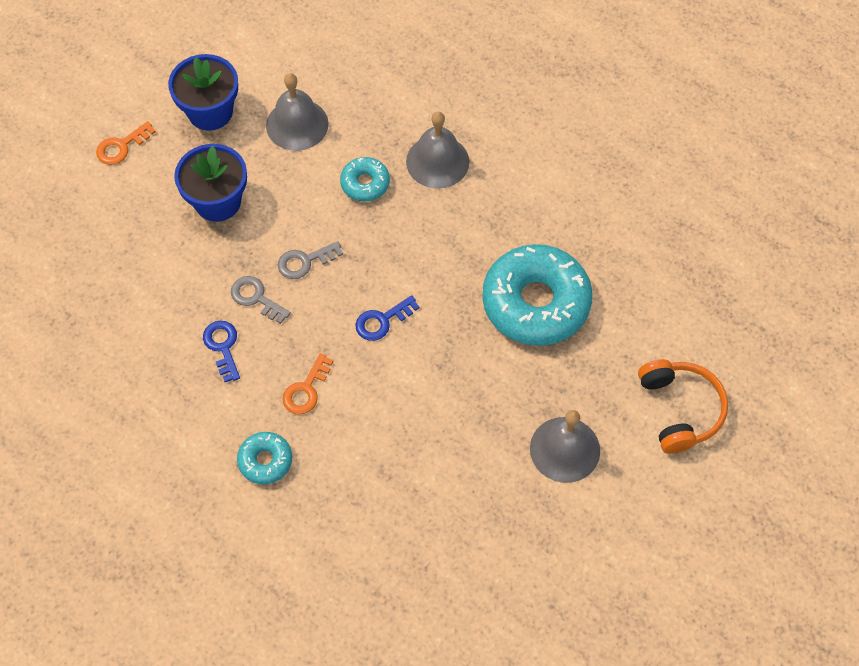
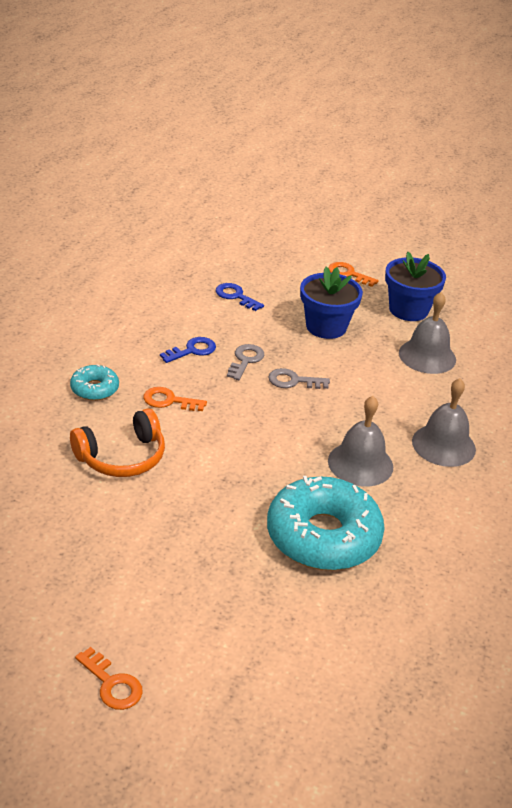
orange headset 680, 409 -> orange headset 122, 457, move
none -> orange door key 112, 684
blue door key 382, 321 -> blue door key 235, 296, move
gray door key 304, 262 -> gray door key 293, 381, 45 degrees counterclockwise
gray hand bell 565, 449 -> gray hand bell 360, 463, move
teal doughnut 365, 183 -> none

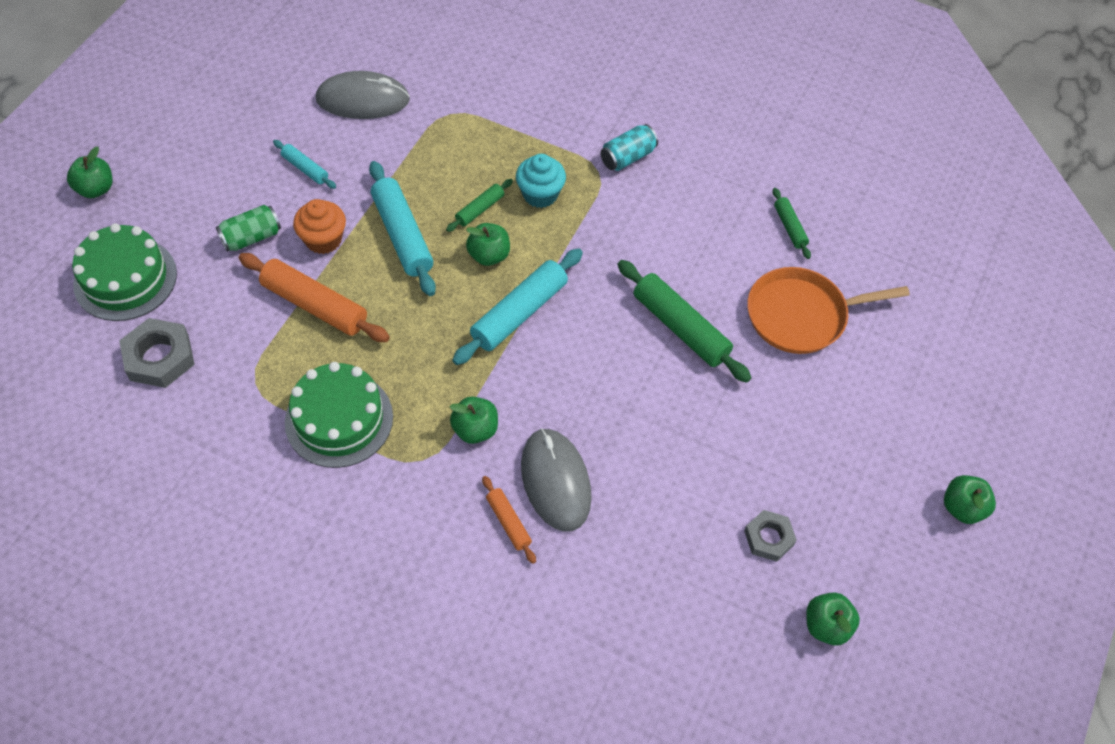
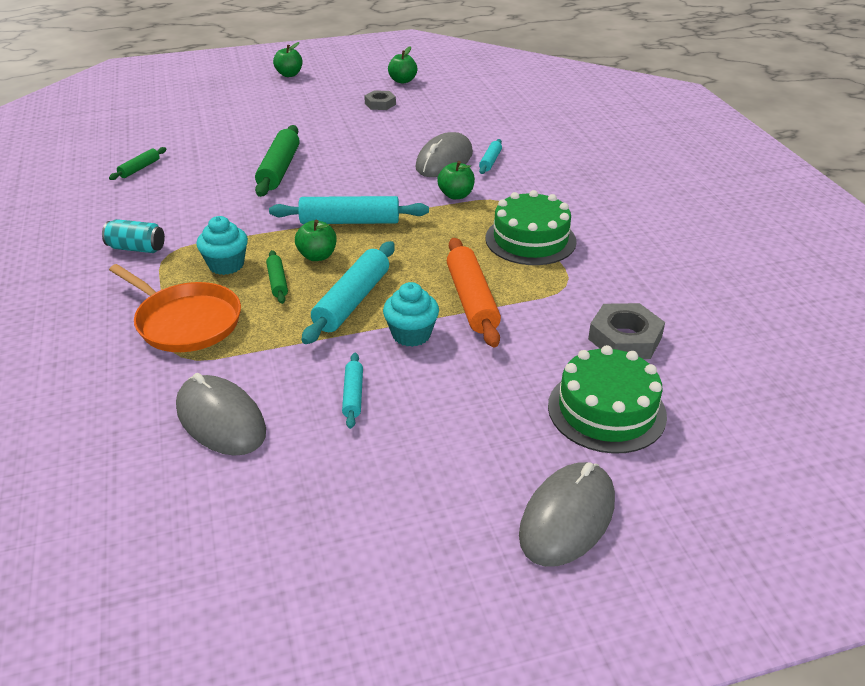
orange pan 801, 315 -> orange pan 185, 321, move
green dough roller 480, 209 -> green dough roller 277, 282, 75 degrees clockwise
orange fairy cake 323, 240 -> teal fairy cake 411, 334
orange dough roller 508, 522 -> teal dough roller 490, 161
green apple 96, 189 -> gray PC mouse 567, 517
green tin 251, 237 -> none

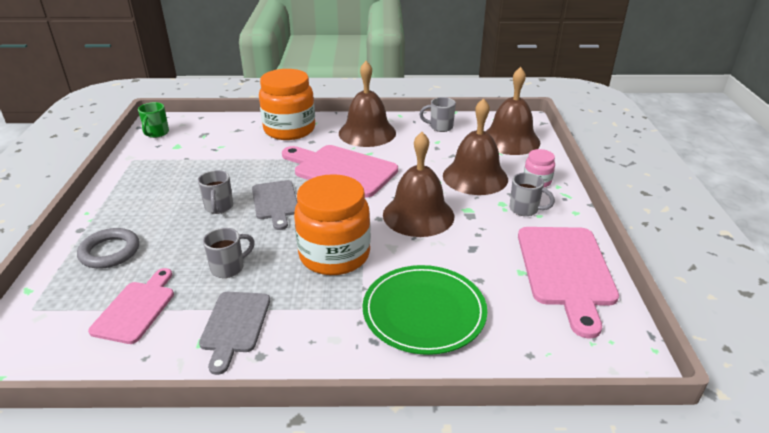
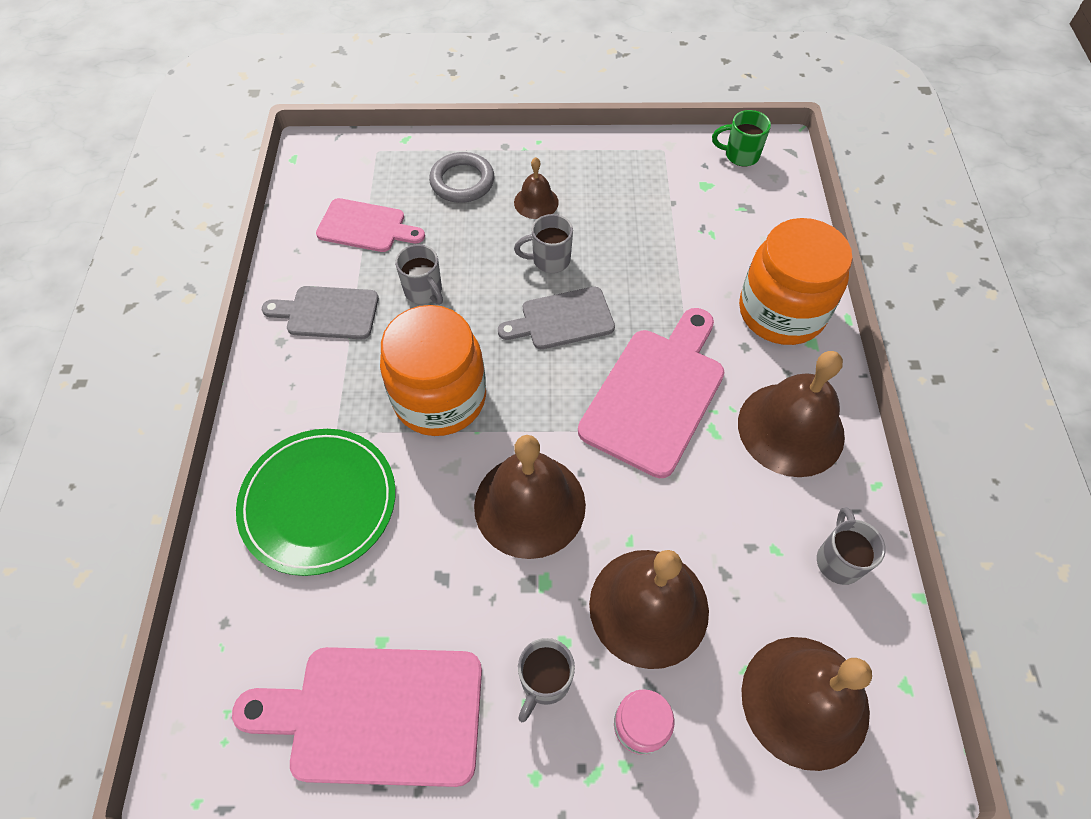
none -> brown hand bell 536, 202

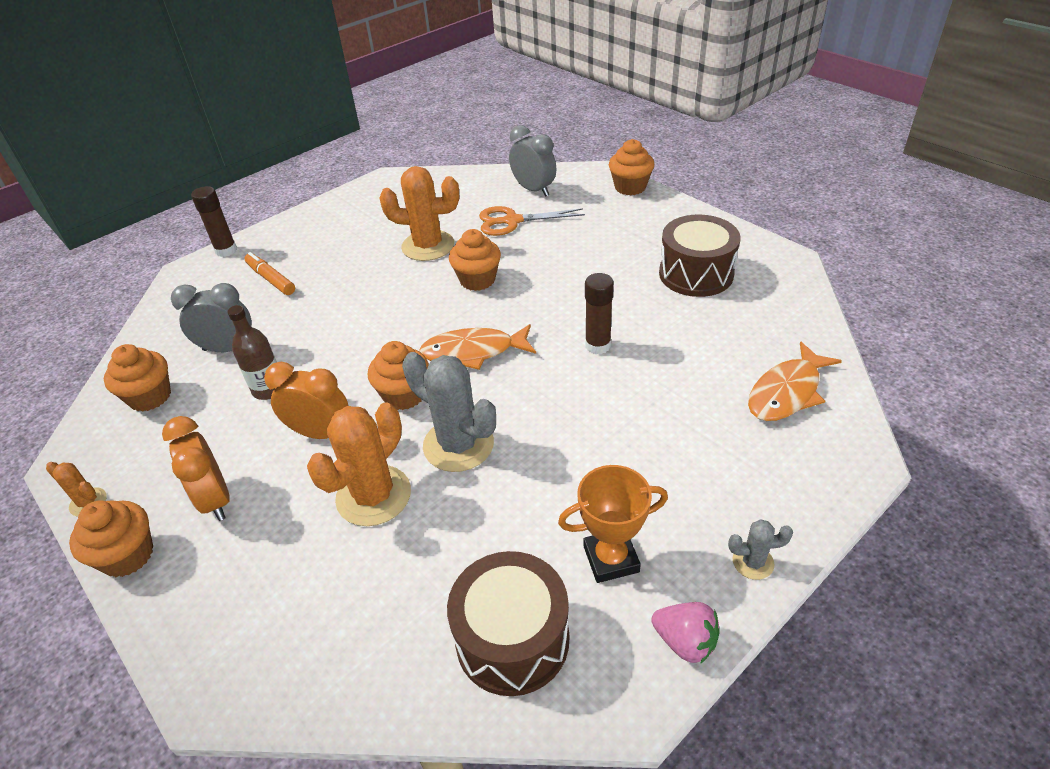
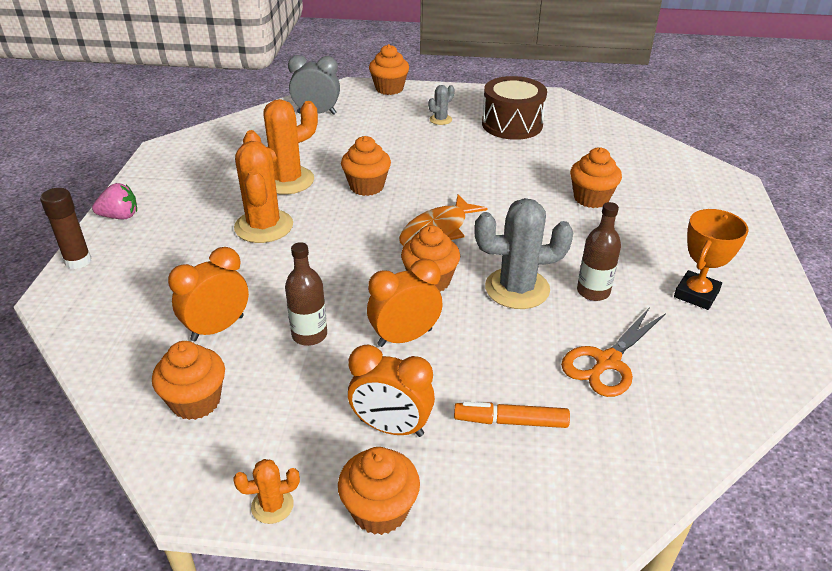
rose-pink toy strawberry 685, 641 -> rose-pink toy strawberry 120, 216, move
gray bedside clock 228, 349 -> orange bedside clock 217, 328
orange prickly plant 373, 496 -> orange prickly plant 264, 226, move
gray prickly plant 753, 562 -> gray prickly plant 440, 119, move
orange marker pen 271, 279 -> orange marker pen 510, 421, move
orange scissors 512, 221 -> orange scissors 607, 362, move
none -> orange fairy cake 591, 198
none -> brown flask 593, 291
brown snare drum 512, 639 -> none
brown stick of glue 598, 345 -> none
orange toy fish 787, 392 -> none

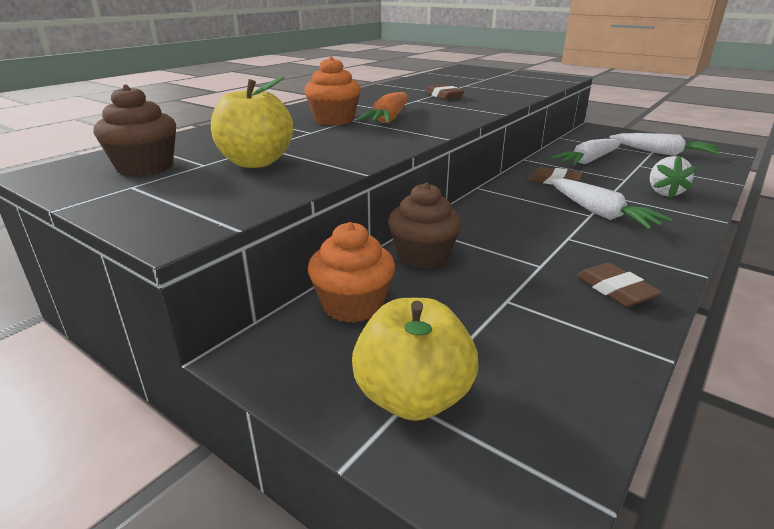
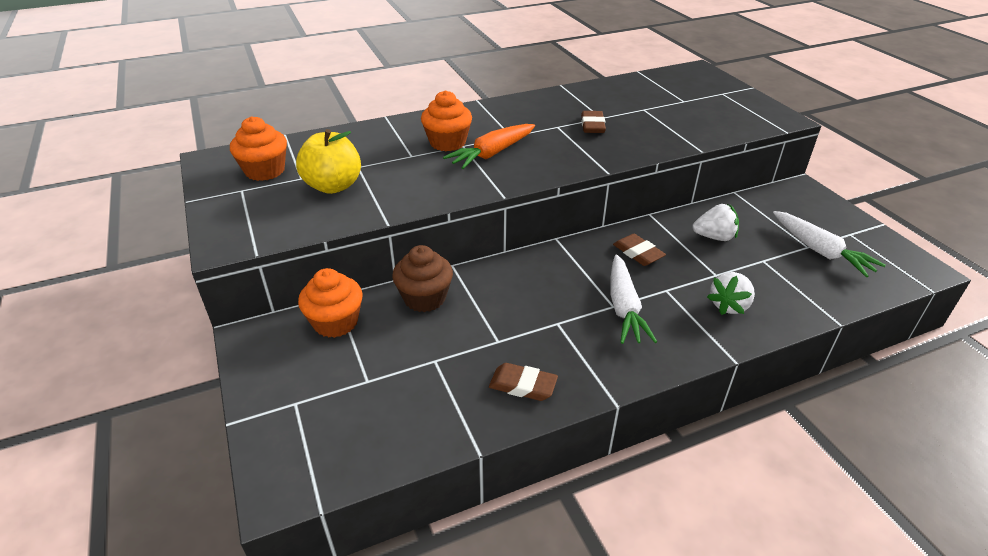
brown fairy cake 145, 167 -> orange fairy cake 265, 171
brown eraser 615, 290 -> brown eraser 523, 385, 75 degrees counterclockwise
white carrot 588, 161 -> white toy strawberry 714, 237
bright yellow apple 413, 397 -> none

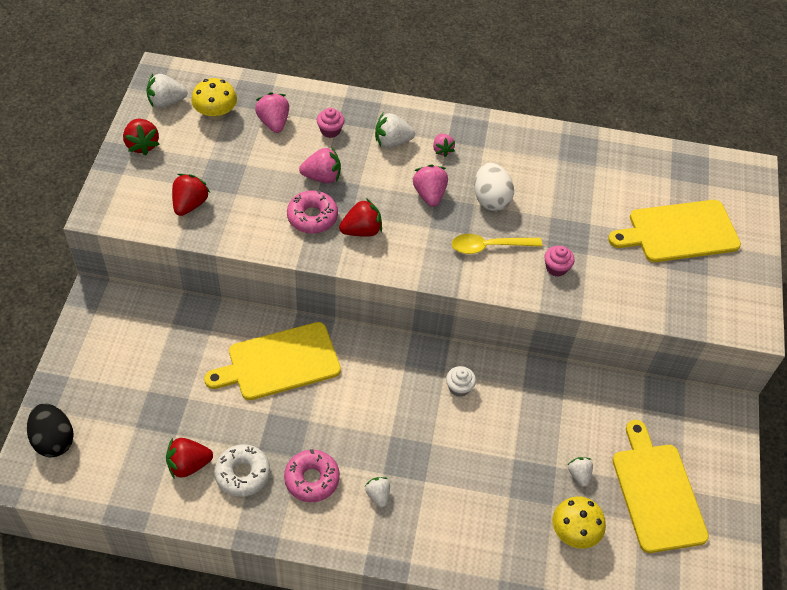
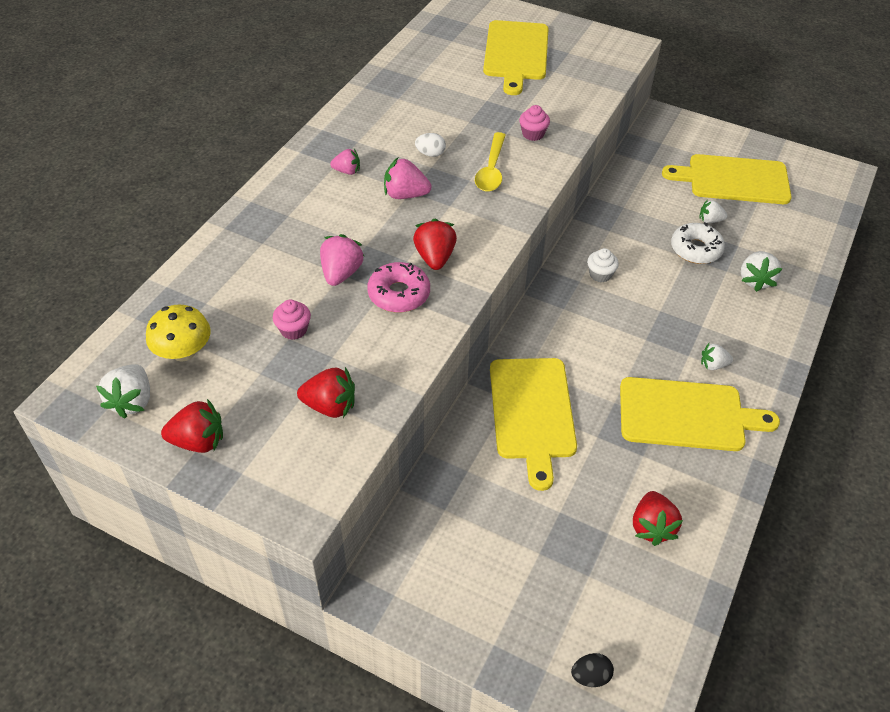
rose-pink fairy cake 330, 130 -> rose-pink fairy cake 293, 330, move
crimson toy strawberry 190, 204 -> crimson toy strawberry 330, 406, 150 degrees clockwise
white egg shape 491, 199 -> white egg shape 430, 154, x0.55
ebony egg shape 54, 440 -> ebony egg shape 590, 676, x0.55
rose-pink doughnut 312, 479 -> bright yellow cutting board 687, 415
white doughnut 242, 474 -> white doughnut 696, 249, move
white toy strawberry 392, 142 -> white toy strawberry 755, 280, move
rose-pink toy strawberry 274, 122 -> none
bright yellow mushroom 574, 532 -> none

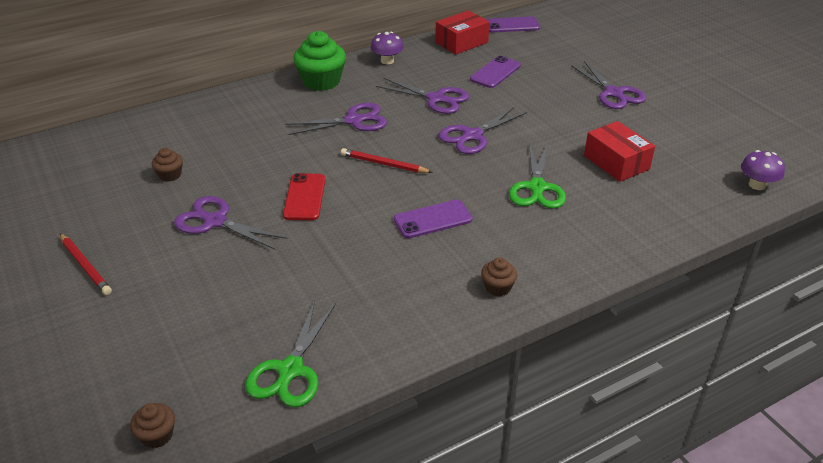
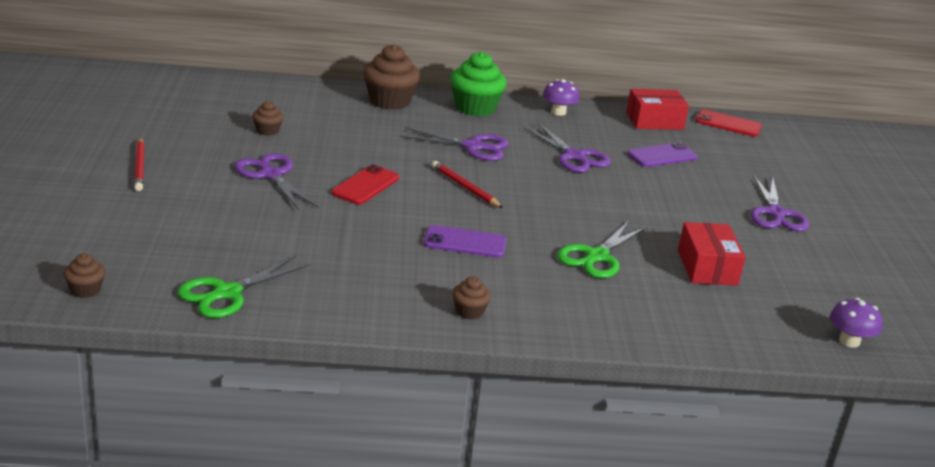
none -> brown fairy cake 389, 101
violet mobile phone 512, 25 -> crimson mobile phone 728, 124
violet scissors 473, 136 -> none

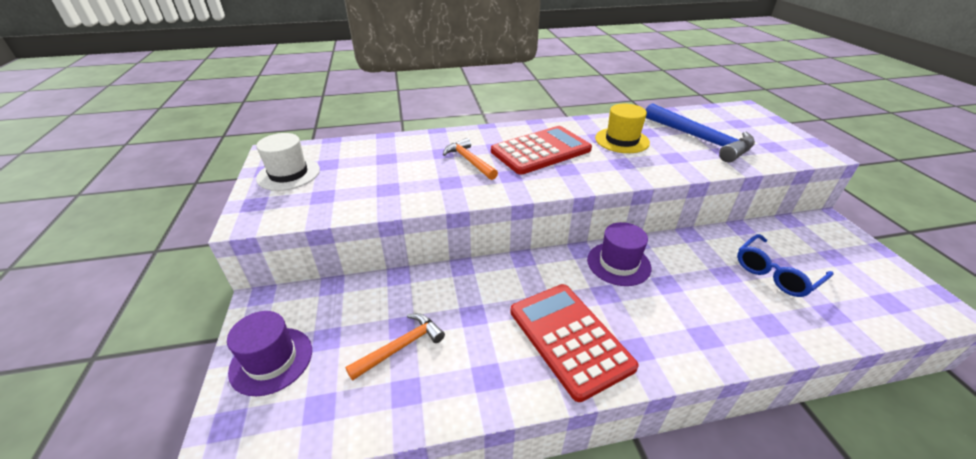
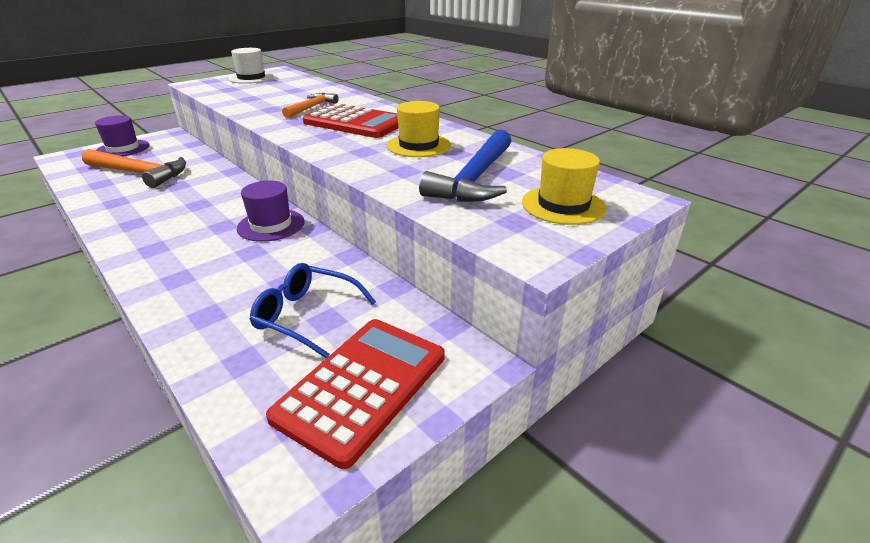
orange claw hammer 401, 347 -> orange claw hammer 140, 173, x1.67
crimson pocket calculator 569, 338 -> crimson pocket calculator 362, 386, move
none -> bright yellow tall hat 563, 205

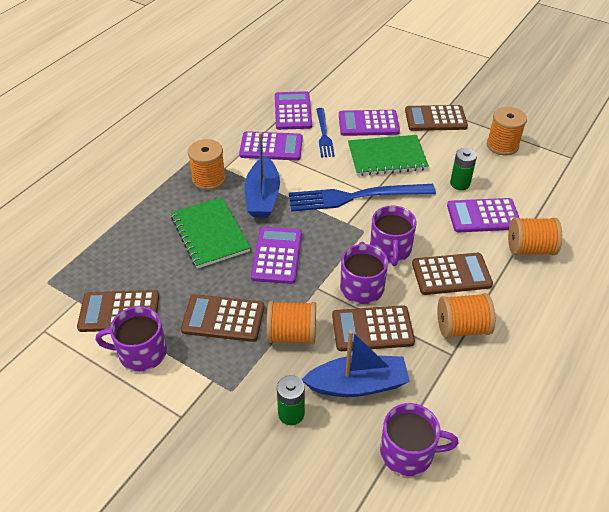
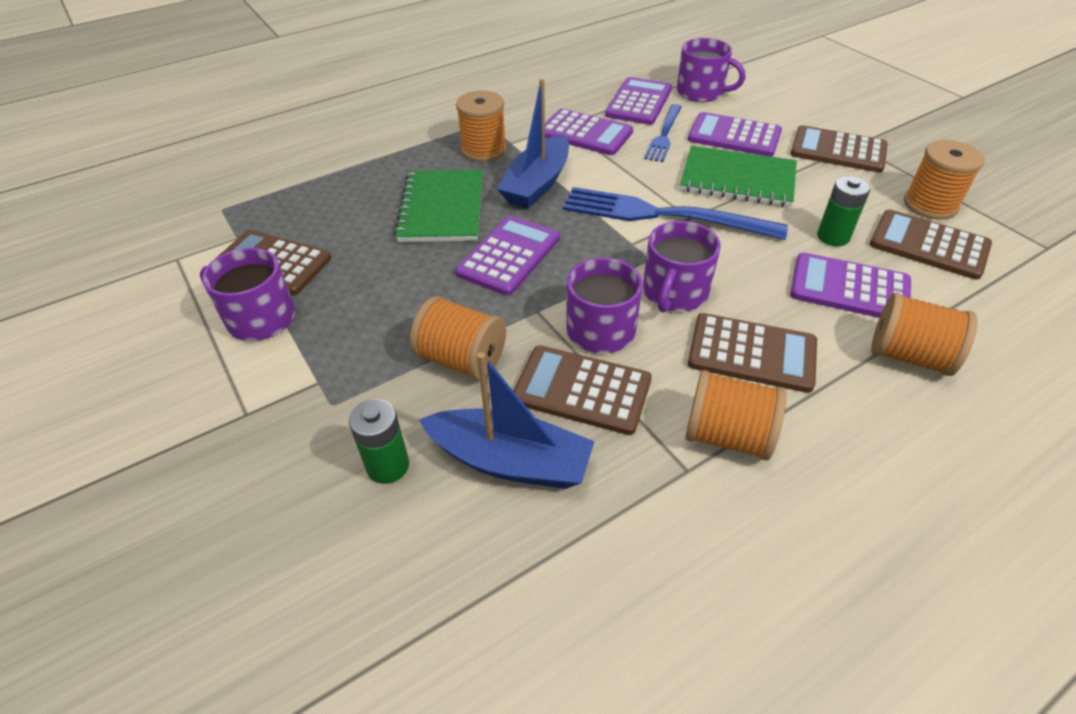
violet tea mug 408, 452 -> violet tea mug 701, 92, move
brown pocket calculator 223, 318 -> brown pocket calculator 928, 245, move

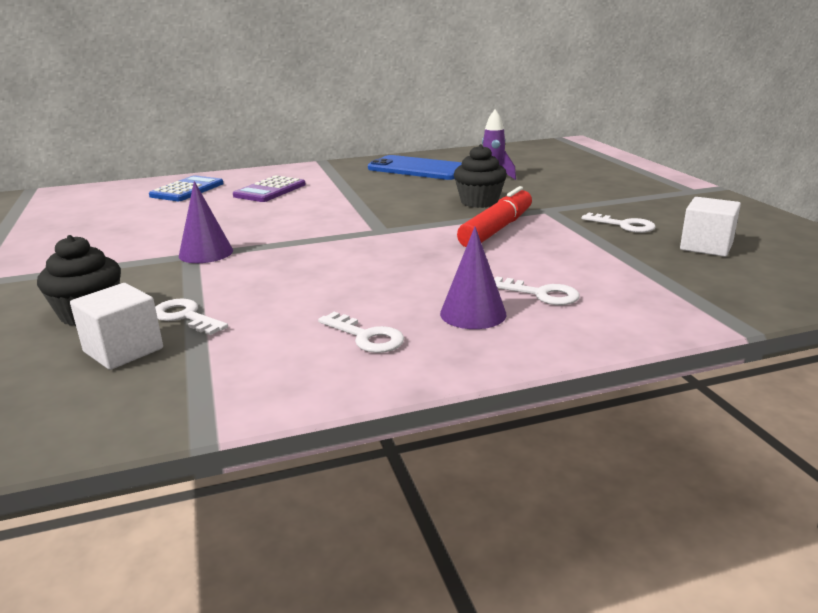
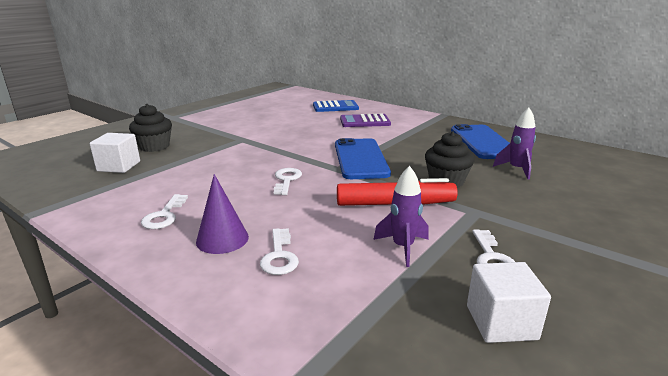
white door key 185, 317 -> white door key 286, 180, move
none -> blue mobile phone 360, 159
none -> violet rocket 403, 247
violet cone 206, 253 -> none

